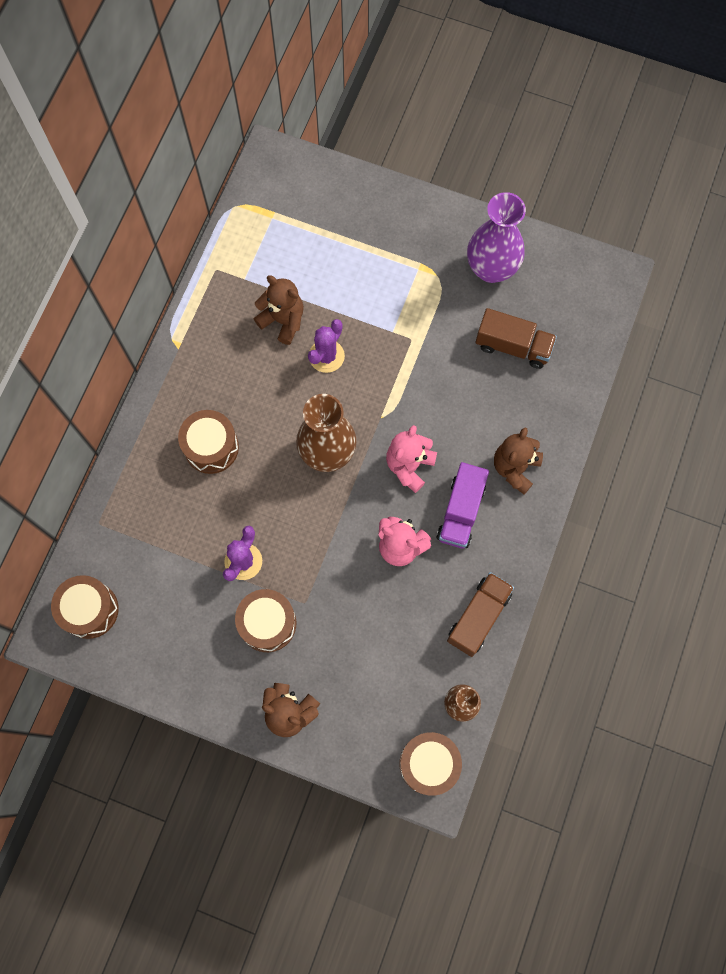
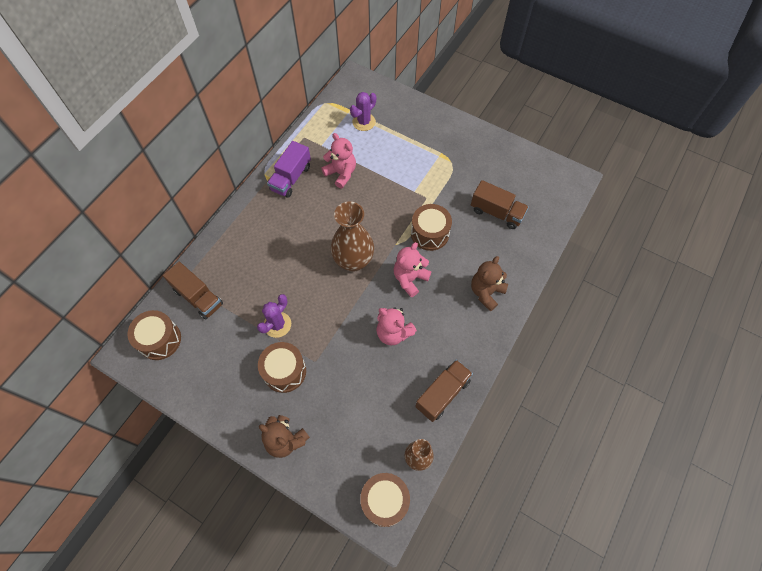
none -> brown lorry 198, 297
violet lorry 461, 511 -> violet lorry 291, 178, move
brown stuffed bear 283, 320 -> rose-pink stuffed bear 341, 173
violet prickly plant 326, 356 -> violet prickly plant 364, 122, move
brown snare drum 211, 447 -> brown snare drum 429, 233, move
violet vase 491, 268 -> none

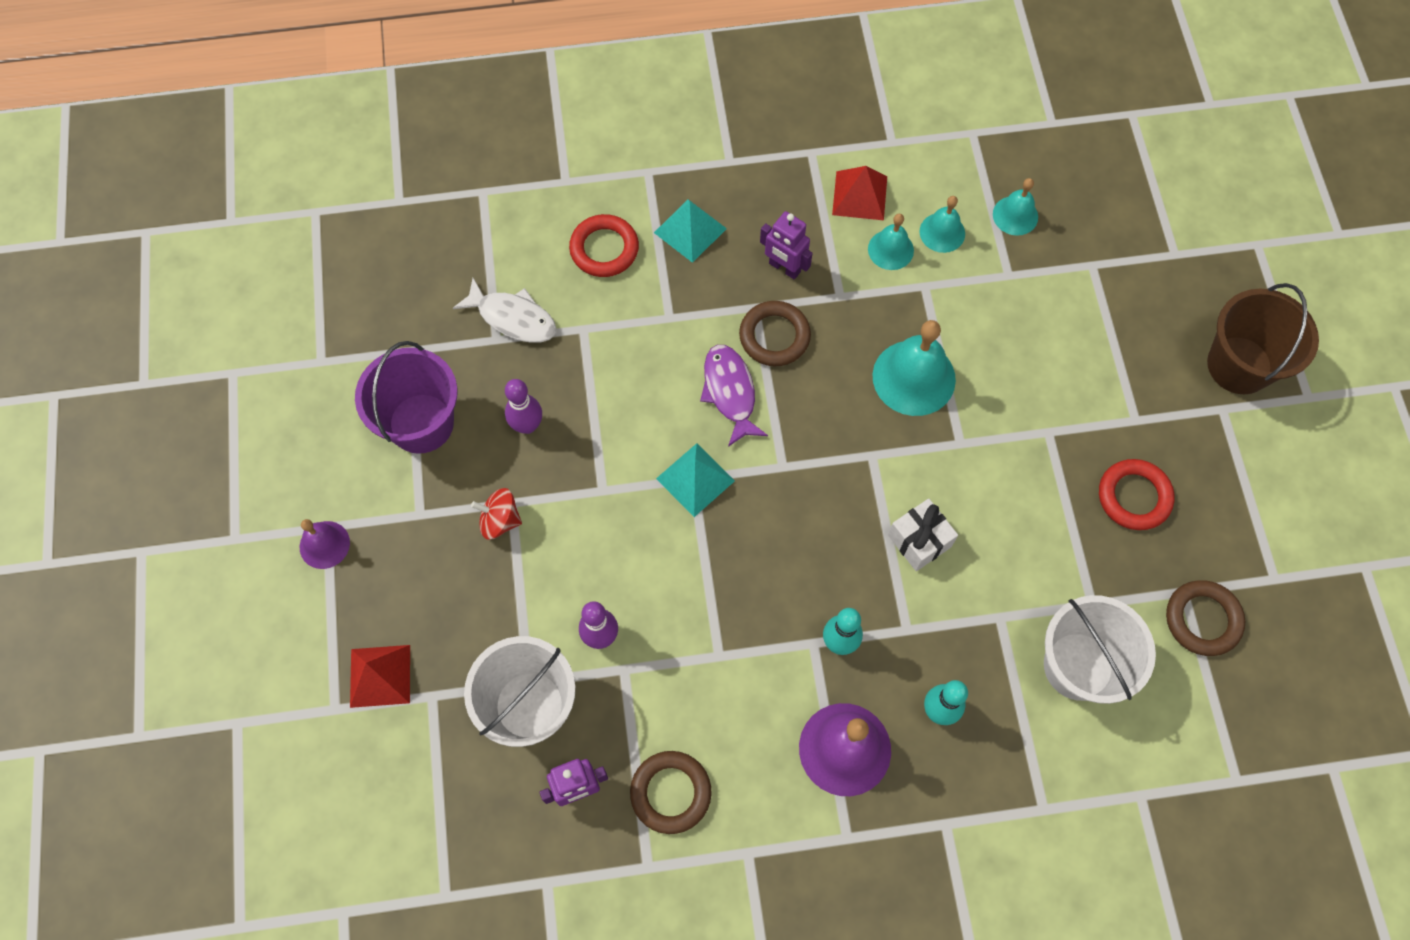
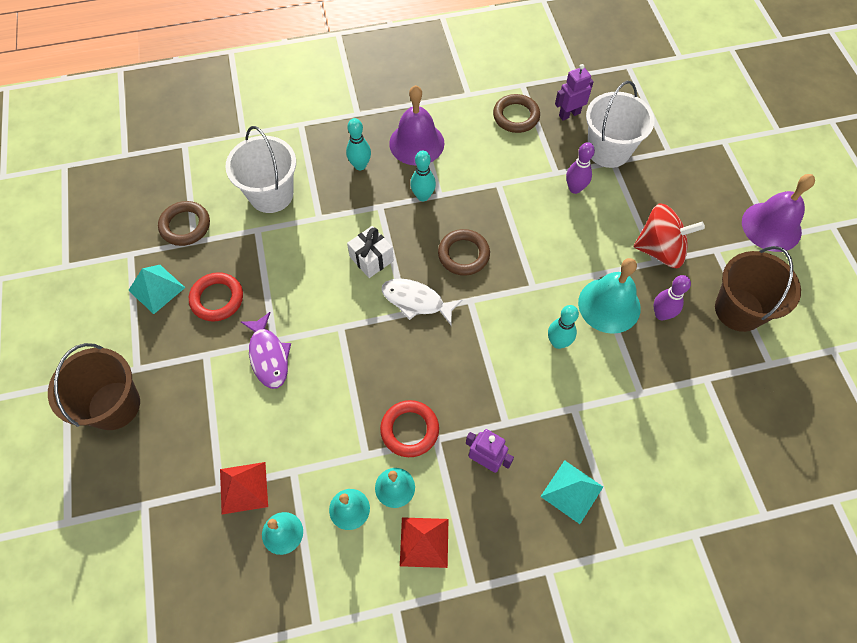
teal solid pyramid 695, 479 -> teal solid pyramid 157, 289, move
crimson solid pyramid 380, 675 -> crimson solid pyramid 243, 487, move
violet toy fish 730, 392 -> violet toy fish 268, 356, move
crimson ring 604, 249 -> crimson ring 409, 430, move
white toy fish 513, 318 -> white toy fish 416, 301, move
brown ring 774, 336 -> brown ring 463, 254, move
none -> teal bowling pin 558, 342
teal hand bell 914, 377 -> teal hand bell 609, 305, move
crimson whirligig 500, 520 -> crimson whirligig 660, 250, x1.76
violet sand bucket 421, 423 -> brown sand bucket 739, 310
violet hand bell 324, 544 -> violet hand bell 771, 226, x1.74

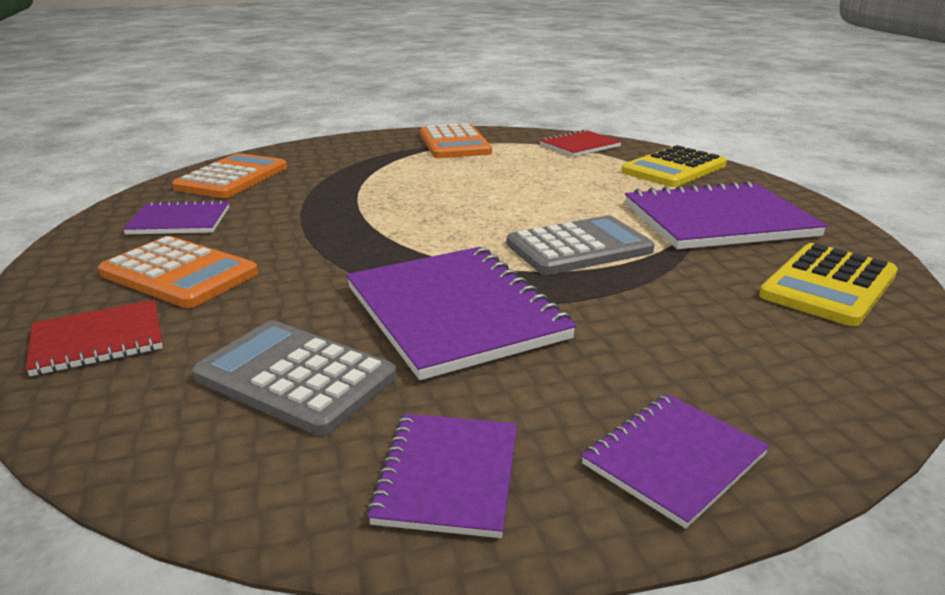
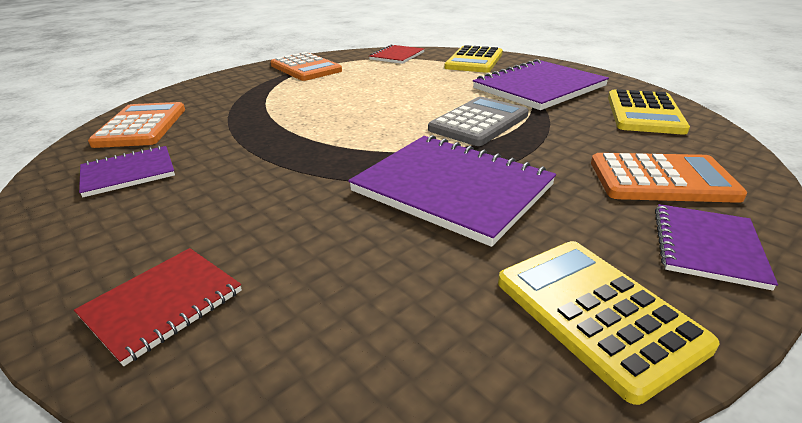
violet notepad 448, 476 -> bright yellow pocket calculator 596, 313
orange pocket calculator 179, 274 -> orange pocket calculator 661, 180, move
gray pocket calculator 295, 377 -> none

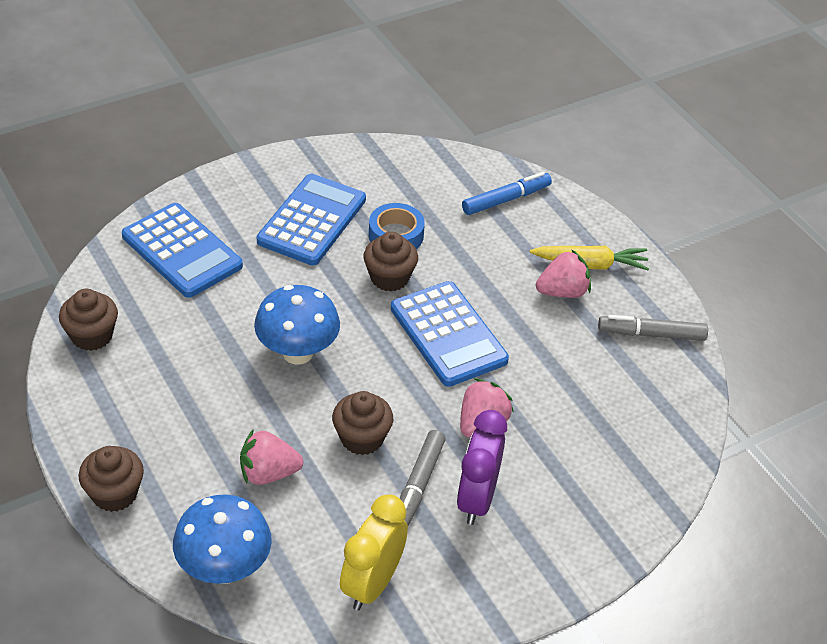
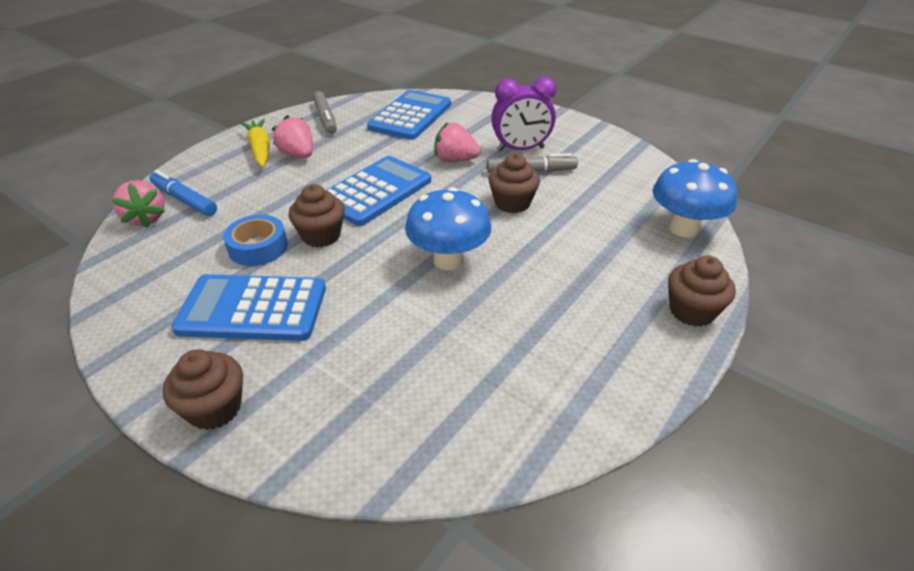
rose-pink toy strawberry 268, 473 -> rose-pink toy strawberry 146, 218, move
brown fairy cake 92, 336 -> brown fairy cake 215, 408, move
blue pocket calculator 182, 251 -> blue pocket calculator 410, 116, move
bright yellow bedside clock 372, 584 -> none

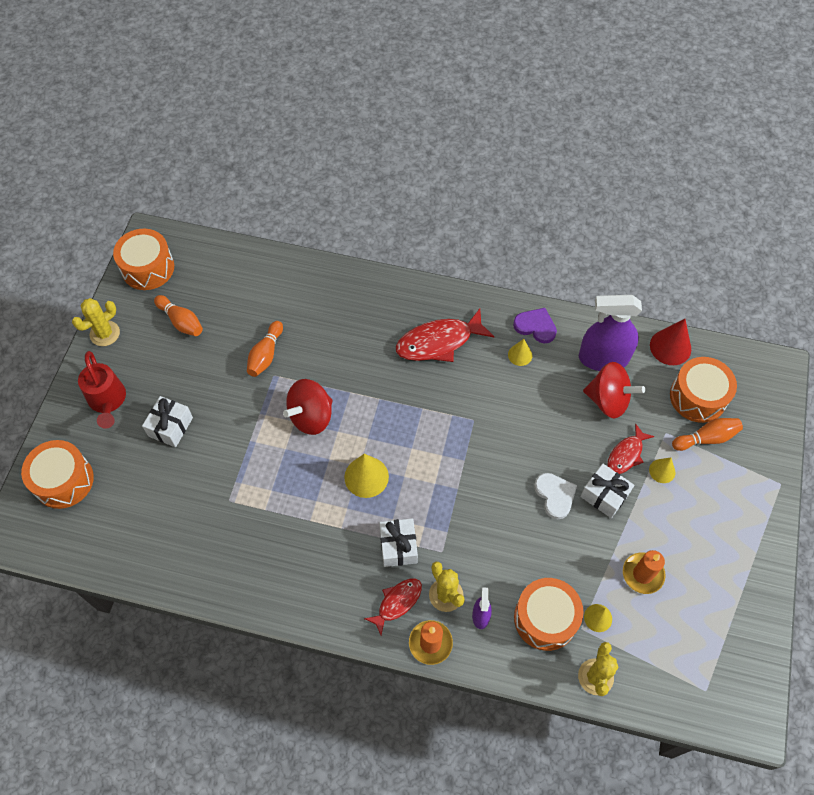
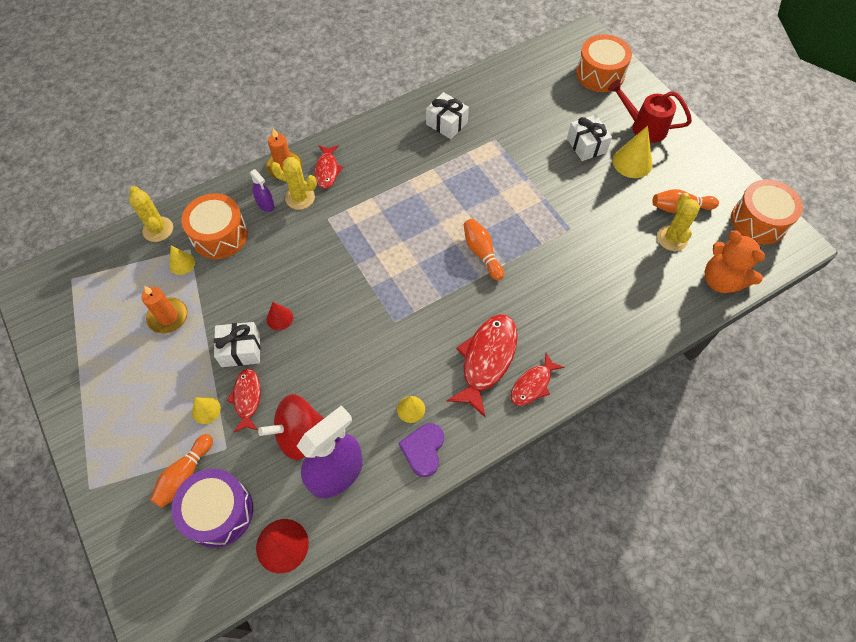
orange snare drum 698, 397 -> violet snare drum 219, 512
white love heart 555, 495 -> crimson cone 279, 318
violet love heart 535, 326 -> violet love heart 423, 449, 120 degrees clockwise
white gift 398, 546 -> white gift 446, 123, move
orange bowling pin 266, 355 -> orange bowling pin 482, 253, move
none -> crimson toy fish 533, 385
bright yellow cone 366, 477 -> bright yellow cone 632, 162, move
bright yellow prickly plant 105, 333 -> bright yellow prickly plant 672, 238, move
none -> orange stuffed bear 721, 280
crimson whirligig 311, 416 -> none

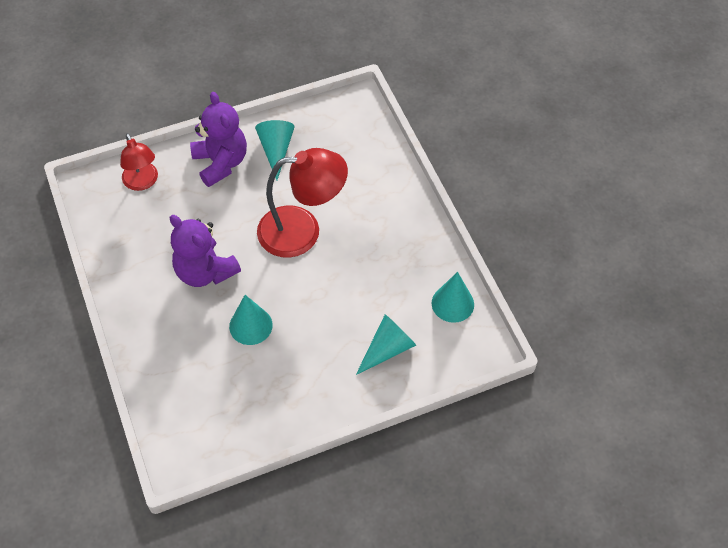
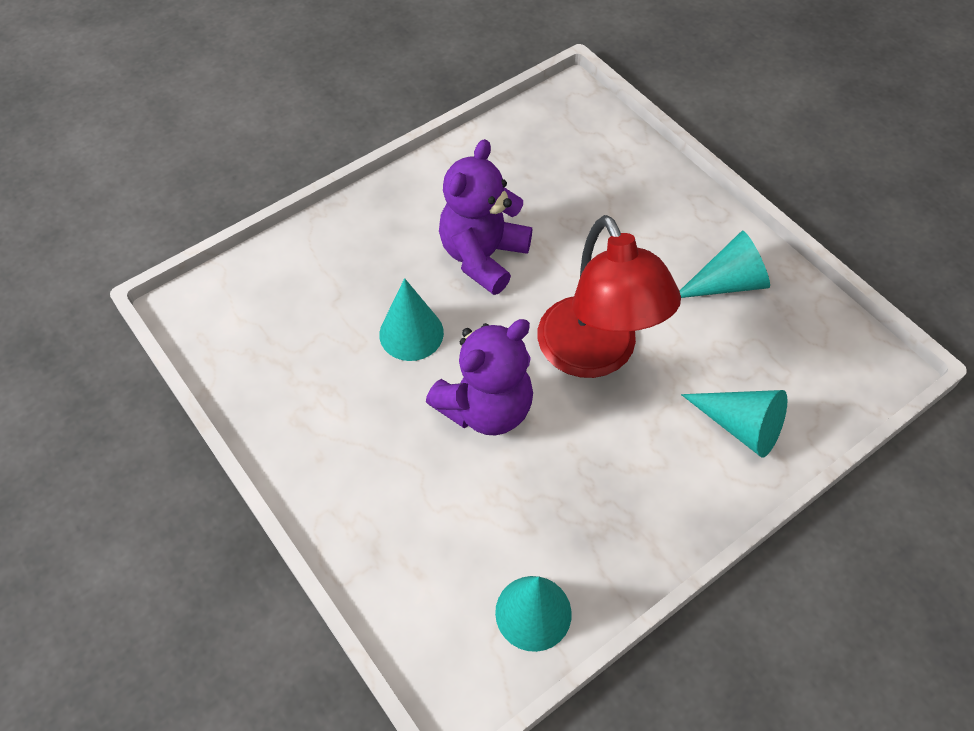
violet stuffed bear 221, 163 -> violet stuffed bear 486, 408, move
teal cone 387, 349 -> teal cone 740, 426, move
crimson reading lamp 142, 182 -> none

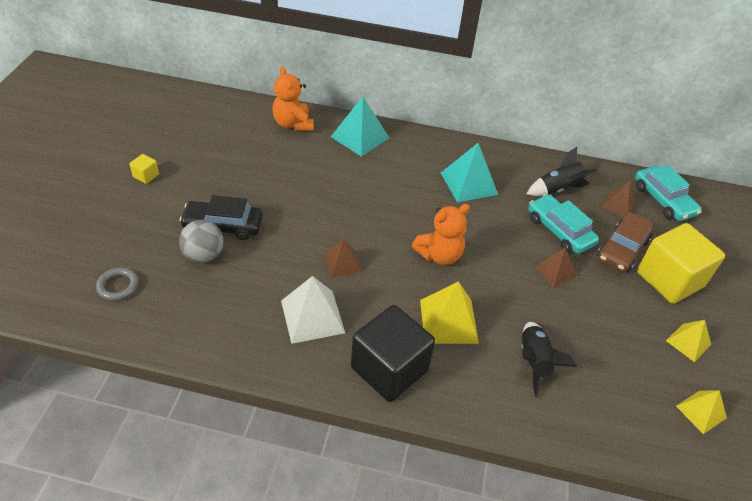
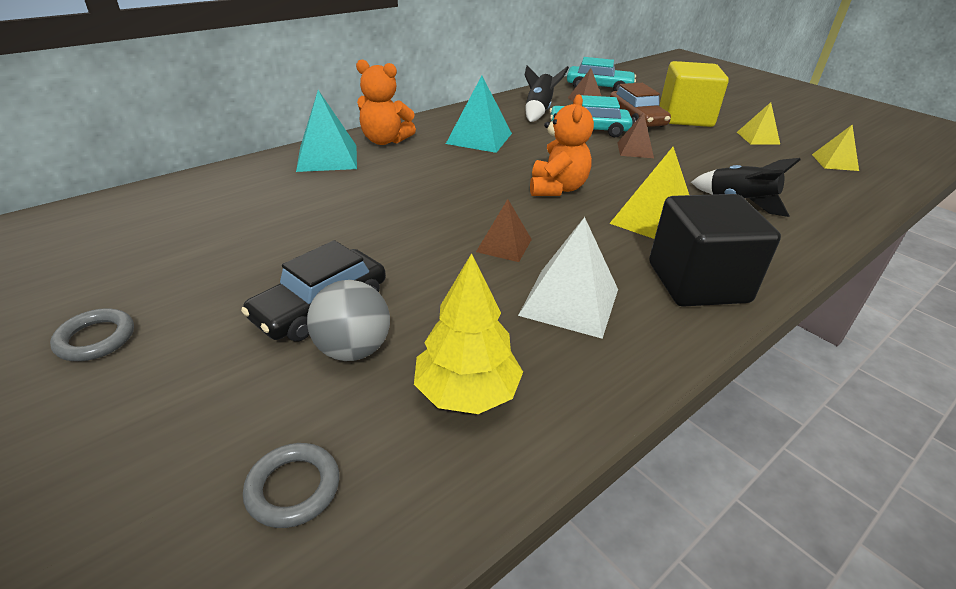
bright yellow block 146, 176 -> gray ring 96, 339
orange stuffed bear 293, 124 -> orange stuffed bear 385, 140, move
none -> bright yellow fir tree 467, 392

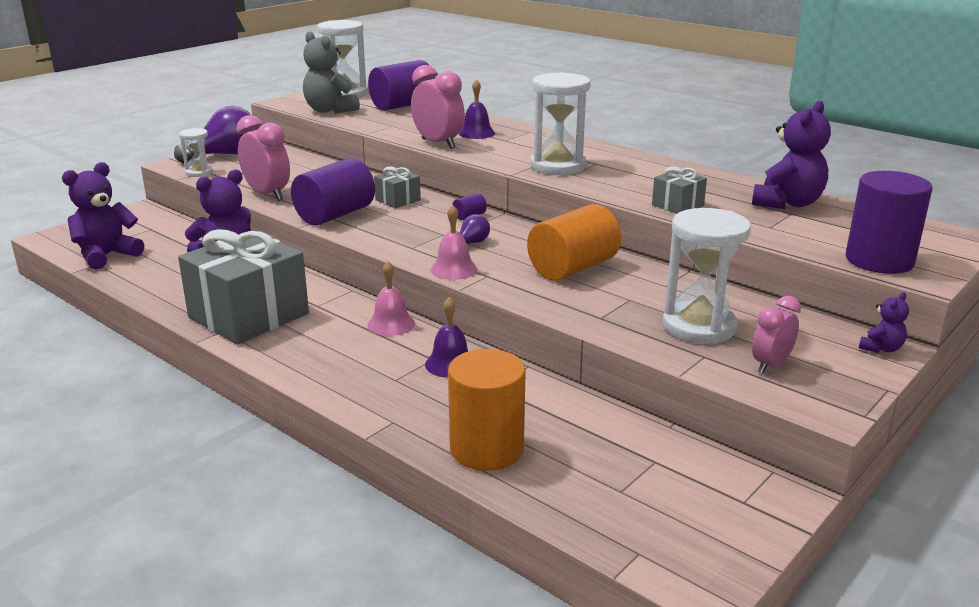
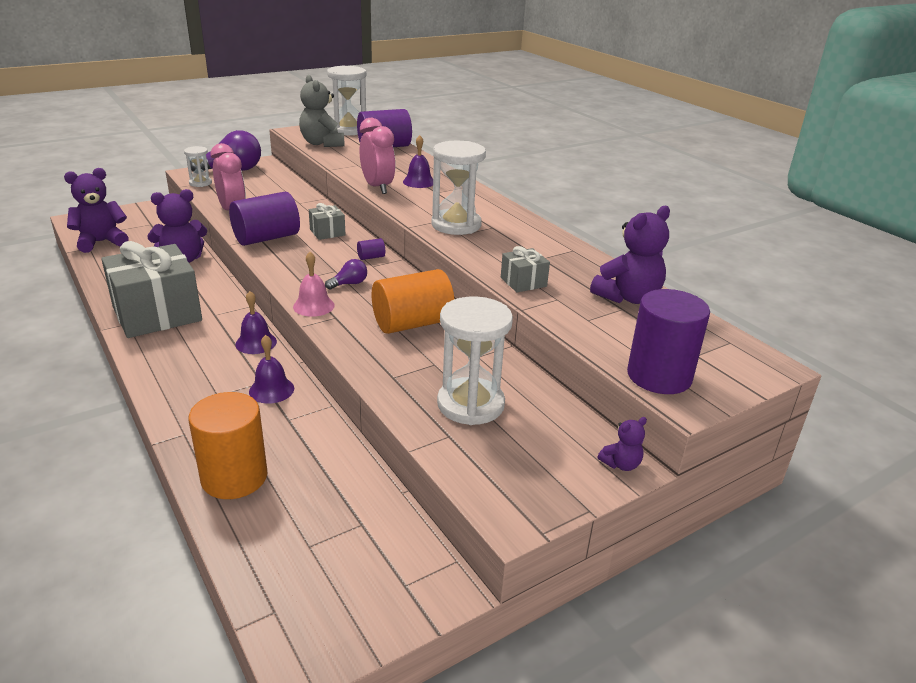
rose-pink hand bell 391, 324 -> violet hand bell 256, 343
rose-pink bedside clock 771, 365 -> none

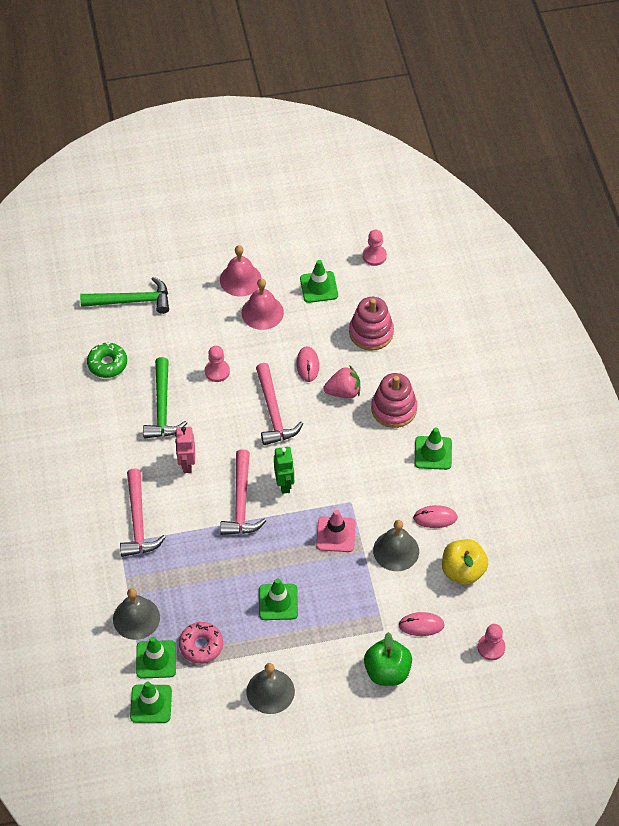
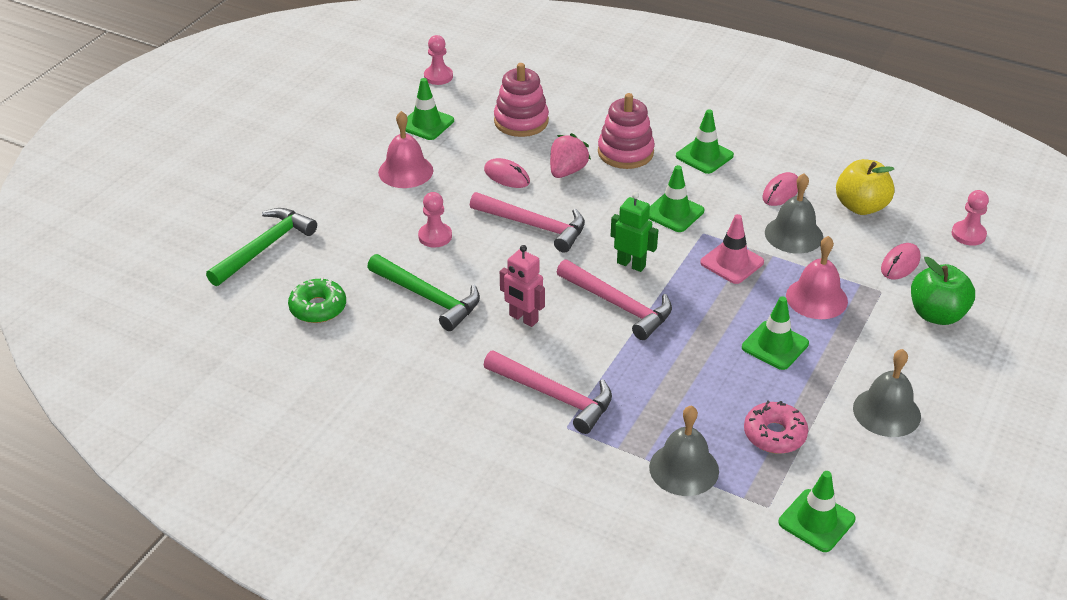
green traffic cone 156, 659 -> green traffic cone 674, 213, move
rose-pink hand bell 240, 279 -> rose-pink hand bell 816, 298, move

